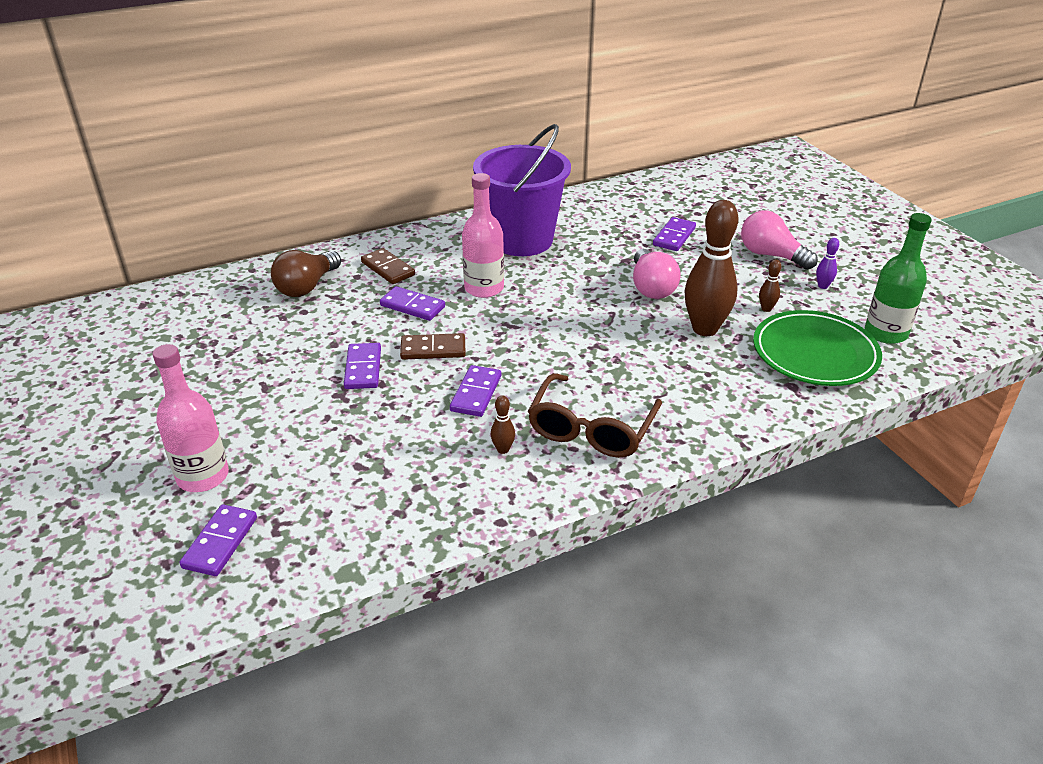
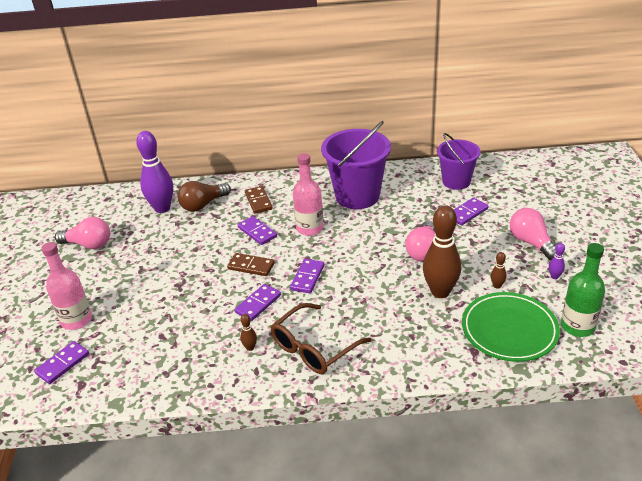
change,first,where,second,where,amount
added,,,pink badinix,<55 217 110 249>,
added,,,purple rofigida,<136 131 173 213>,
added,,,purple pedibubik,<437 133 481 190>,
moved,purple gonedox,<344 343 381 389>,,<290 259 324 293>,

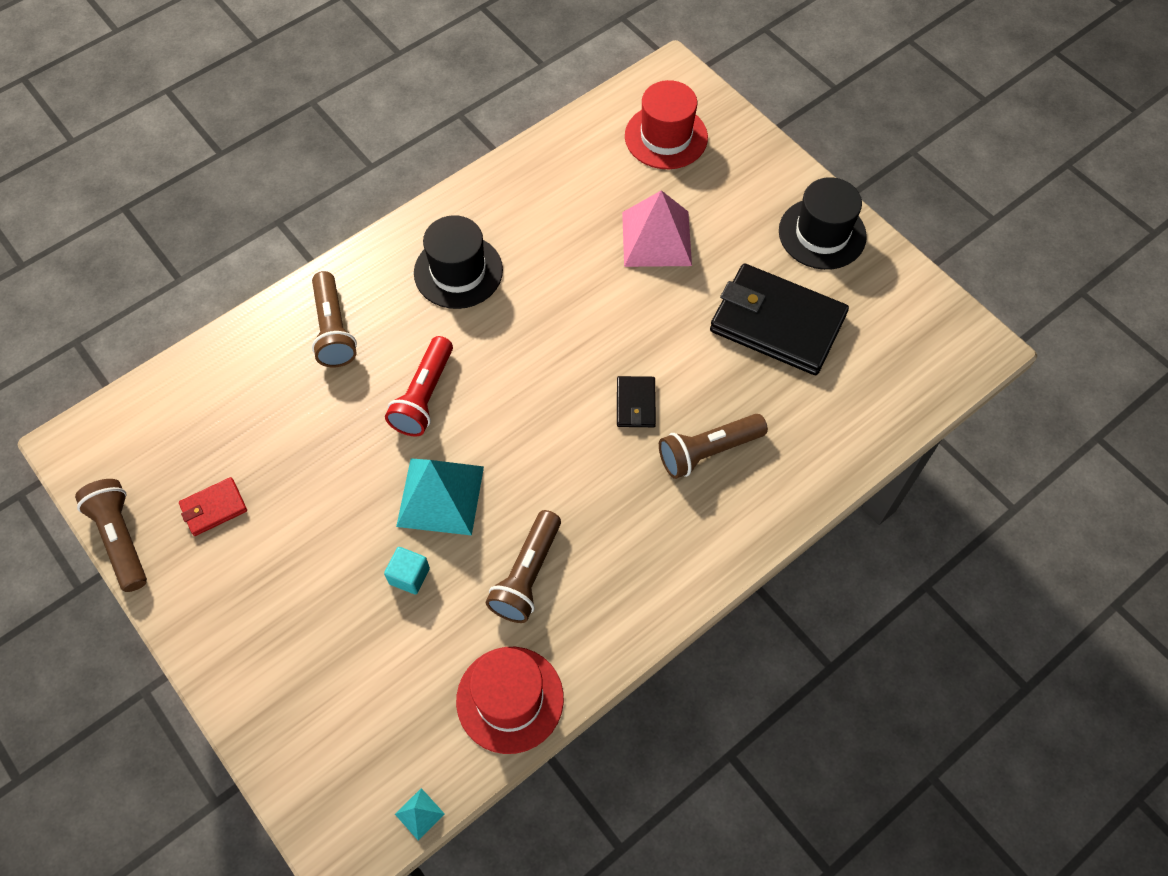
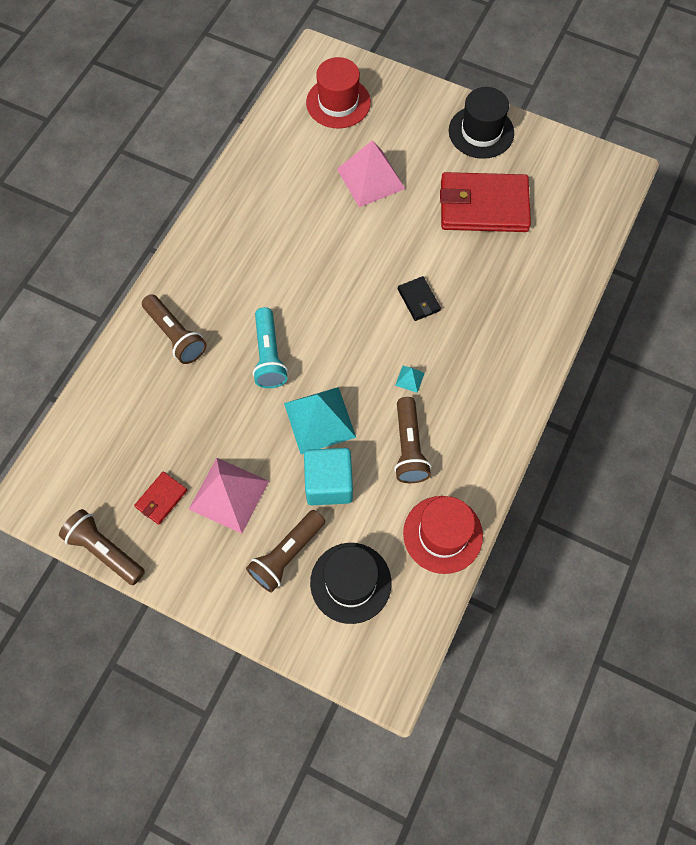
change,first,where,second,where,amount
added,,,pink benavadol,<189 458 269 534>,
moved,turquoise benavadol,<395 788 445 841>,,<395 366 425 393>,
moved,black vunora,<414 215 503 309>,,<310 543 391 624>,
moved,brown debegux,<659 414 768 479>,,<246 510 325 592>,
recoloured,red debegux,<385 336 453 436>,turquoise debegux,<253 307 288 388>,
recoloured,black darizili,<710 263 849 375>,red darizili,<440 172 531 232>,
resized,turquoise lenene,<384 547 430 595>,,<304 448 353 505>,x1.83

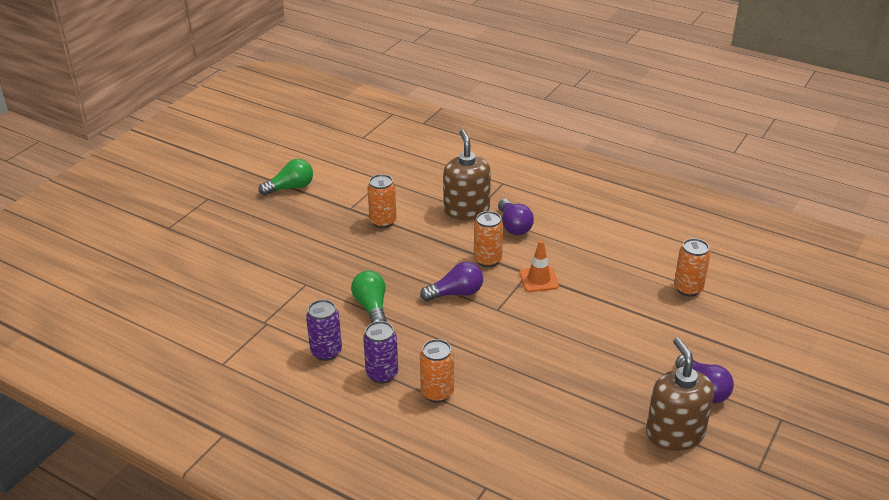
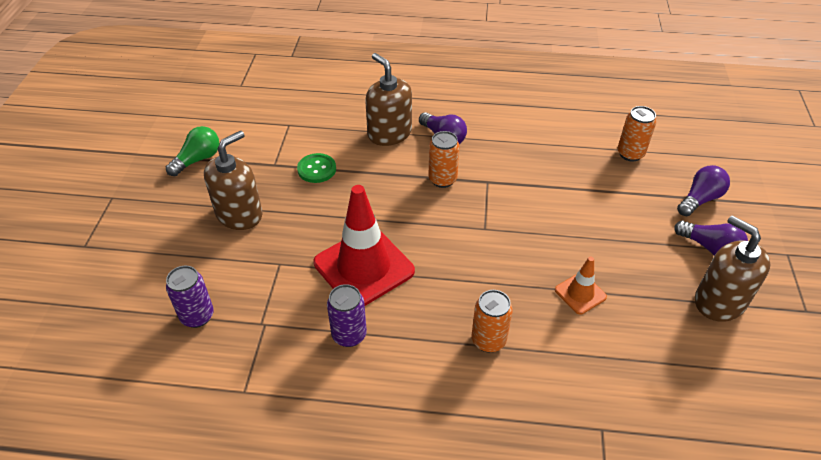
change,first,where,second,where,amount
added,,,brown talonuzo,<204 131 263 230>,
moved,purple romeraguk,<363 321 398 384>,,<166 266 214 328>,
moved,purple badinix,<420 262 483 301>,,<677 165 730 216>,
moved,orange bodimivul,<520 240 559 292>,,<555 257 607 315>,
replaced,green badinix,<351 271 387 323>,red bodimivul,<313 185 415 306>,
replaced,orange romeraguk,<367 174 397 228>,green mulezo,<297 153 336 183>,

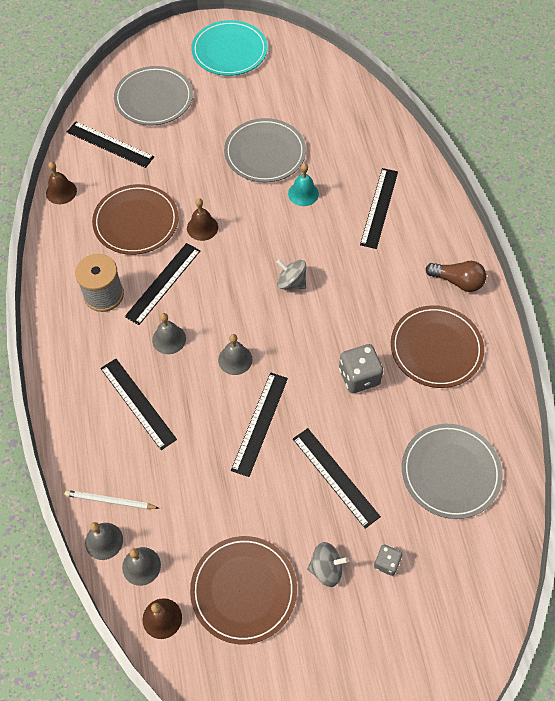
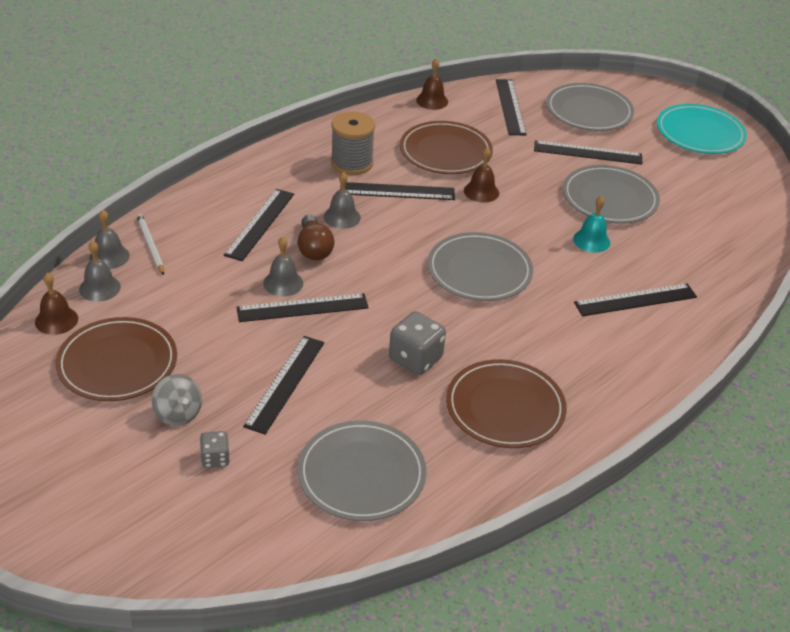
change,first,where,second,where,amount
added,,,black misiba,<534 140 642 165>,
moved,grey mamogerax,<218 334 252 375>,,<263 237 303 297>,
moved,brown badinix,<425 261 486 292>,,<297 215 335 260>,
replaced,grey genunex,<276 259 306 289>,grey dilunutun,<427 232 533 301>,

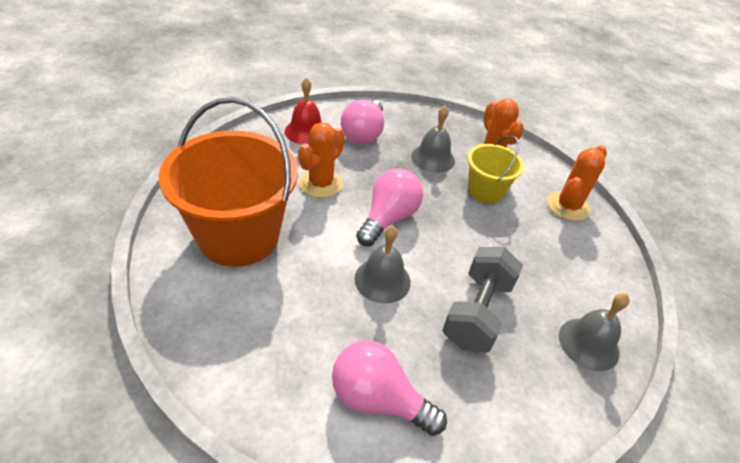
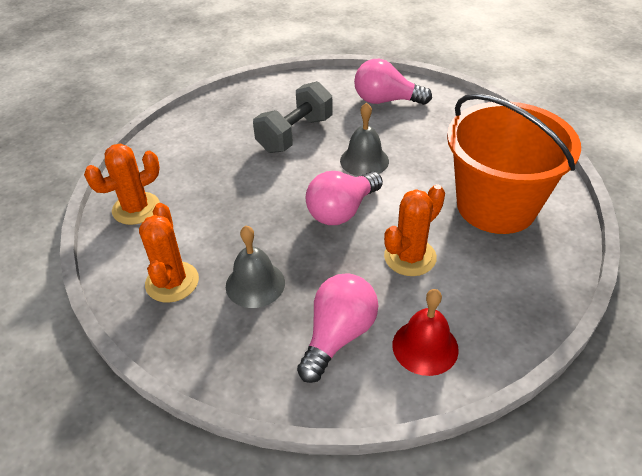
change,first,where,second,where,amount
removed,yellow pedibubik,<468 136 524 204>,,,
removed,grey mamogerax,<559 293 630 371>,,,
turned,pink badinix,<332 341 447 436>,,<354 59 432 105>,150 degrees clockwise

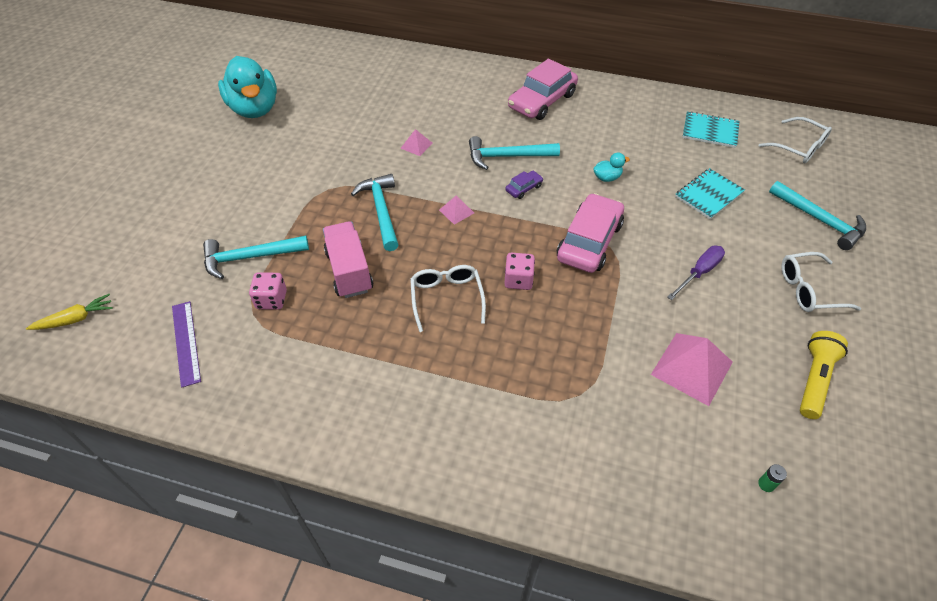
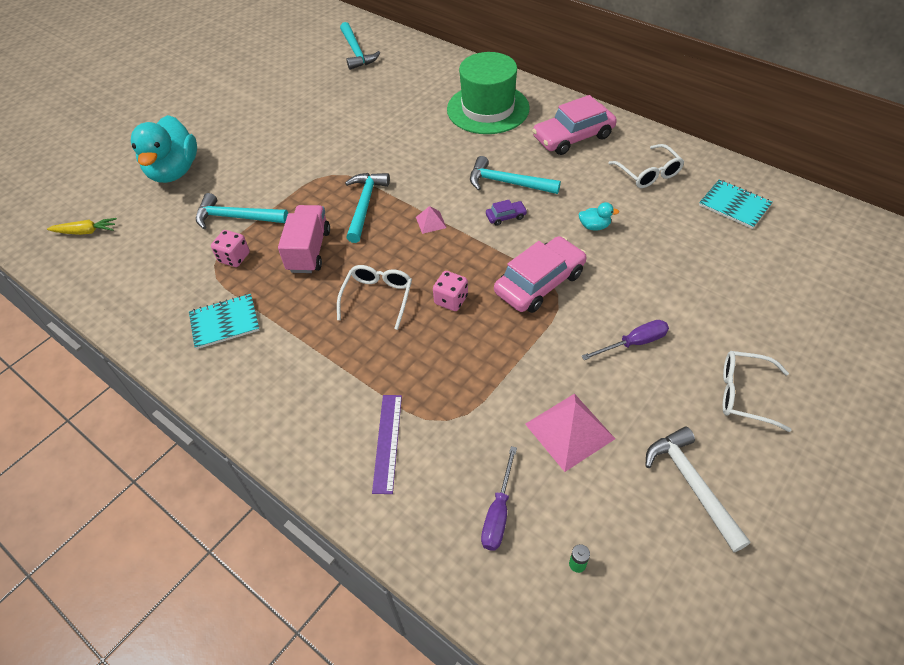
change,first,where,second,where,amount
removed,pink benavadol,<400 129 432 156>,,,
added,,,green vunora,<447 52 530 134>,
added,,,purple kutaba,<481 446 517 551>,
moved,purple misiba,<172 301 201 388>,,<372 395 402 494>,
moved,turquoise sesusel,<218 56 277 118>,,<131 115 197 183>,
moved,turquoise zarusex,<675 168 745 219>,,<189 294 260 349>,
moved,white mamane,<759 117 832 163>,,<608 144 684 188>,
moved,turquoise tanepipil,<769 181 866 250>,,<340 22 380 70>,
replaced,yellow debegux,<800 331 848 419>,white tanepipil,<645 426 750 553>,

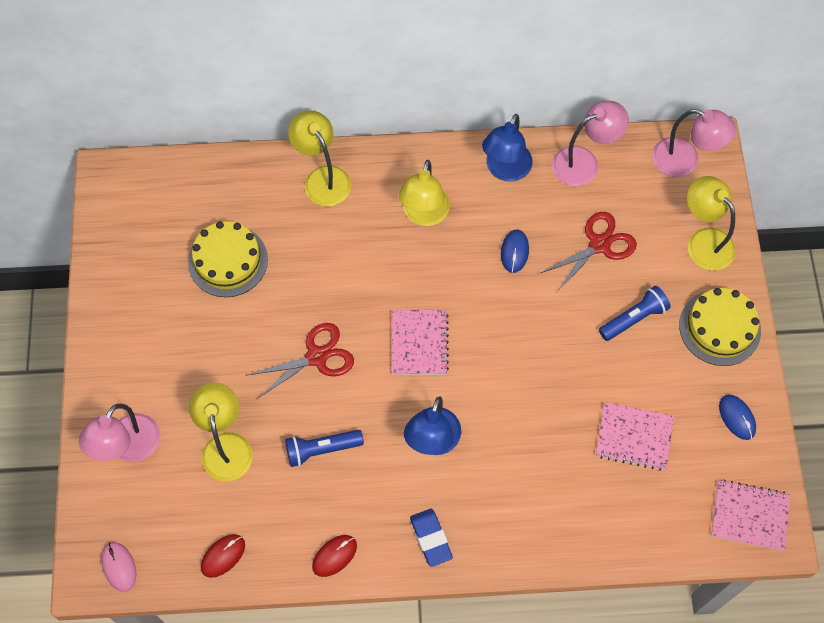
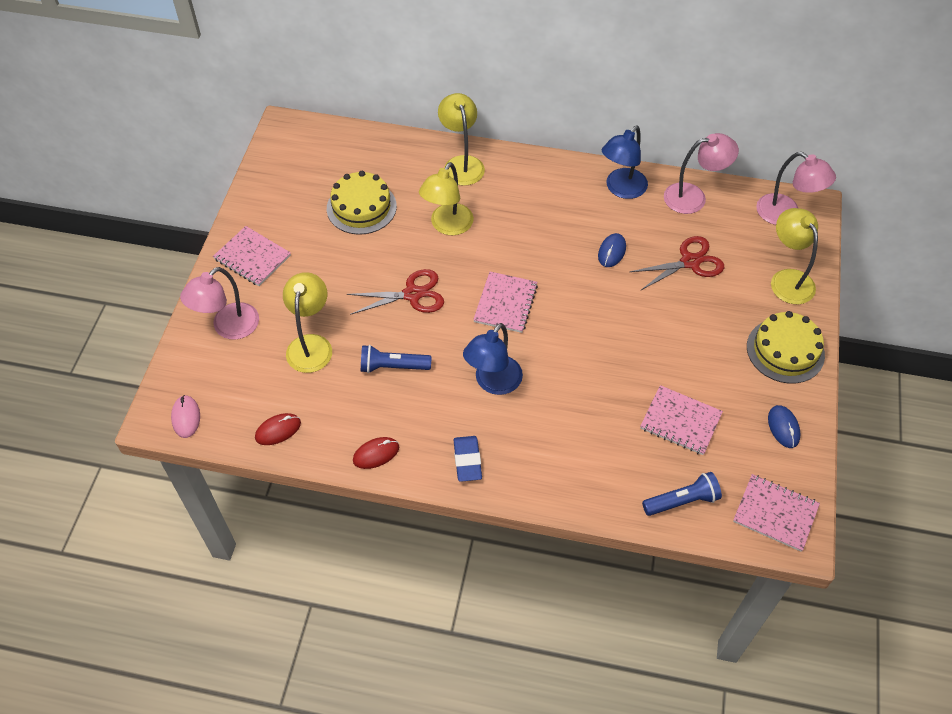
change,first,where,second,where,amount
added,,,pink zarusex,<213 226 291 286>,
moved,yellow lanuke,<399 160 450 226>,,<419 162 474 235>,
moved,blue debegux,<599 286 671 341>,,<642 472 722 516>,

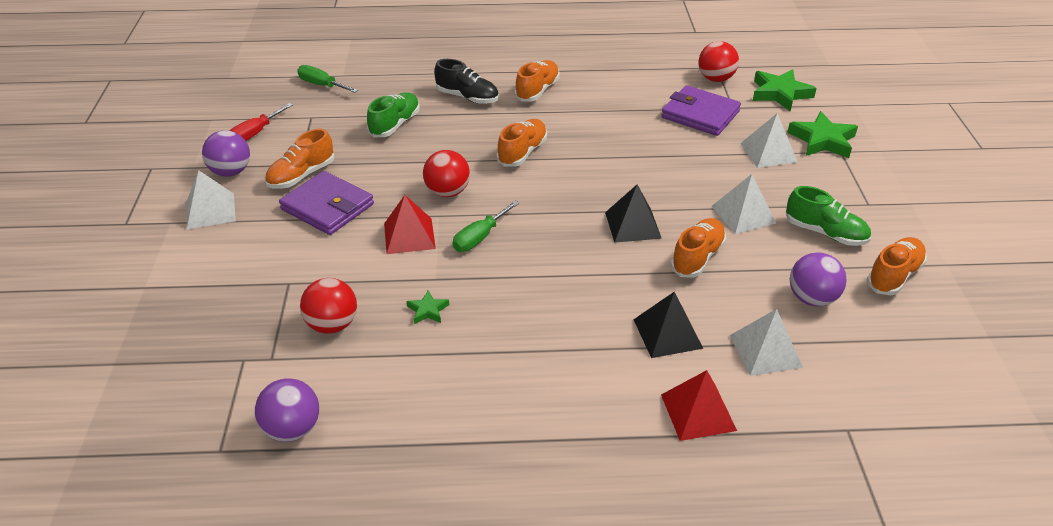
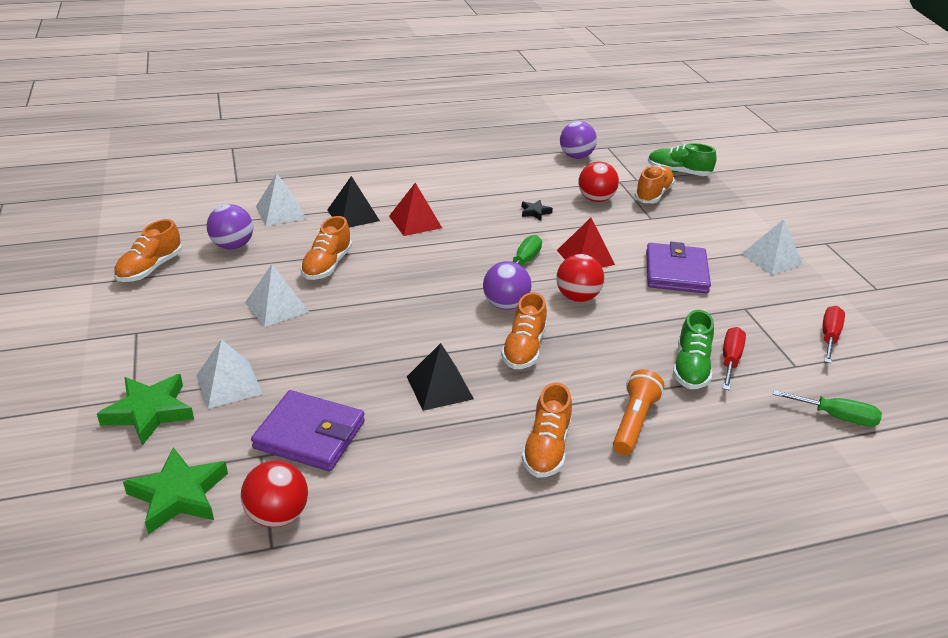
change,first,where,second,where,amount
added,,,red kutaba,<723 327 746 390>,
moved,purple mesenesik,<202 130 250 177>,,<483 261 532 310>,
moved,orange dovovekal,<265 129 335 189>,,<635 166 675 203>,
moved,black benavadol,<605 185 662 243>,,<407 343 474 411>,
moved,red benavadol,<661 370 737 441>,,<389 183 442 236>,
moved,green dovovekal,<786 186 871 246>,,<648 143 717 176>,
replaced,black dovovekal,<434 59 499 104>,orange debegux,<613 369 664 455>,
recoloured,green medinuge,<407 290 449 324>,black medinuge,<522 200 553 221>,
turned,purple darizili,<279 171 374 235>,,<646 242 711 294>,75 degrees clockwise

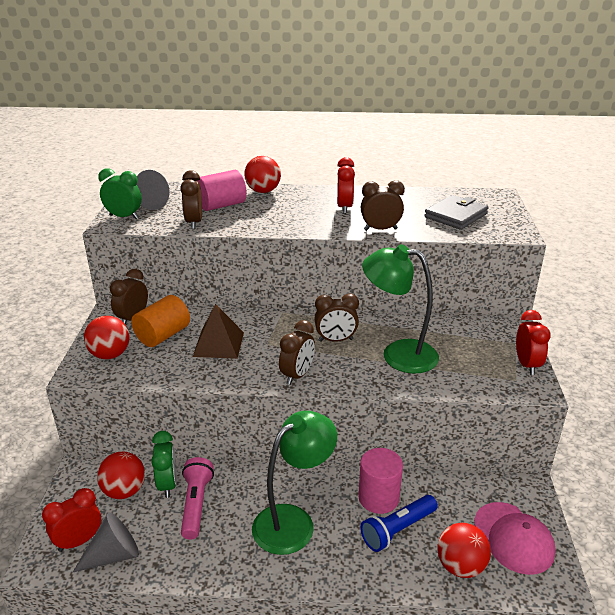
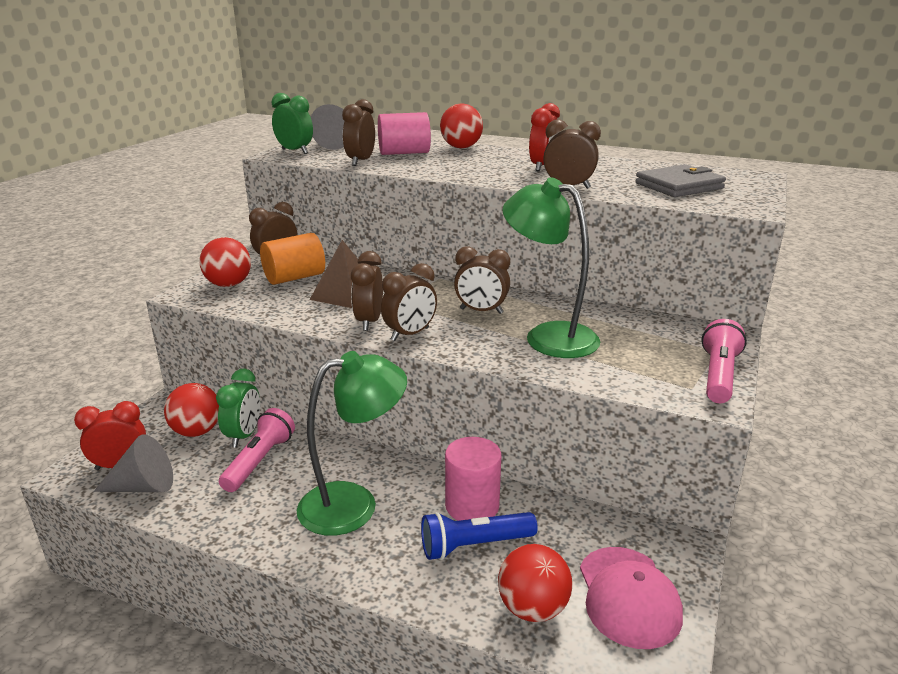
change,first,where,second,where,amount
added,,,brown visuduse,<351 251 383 331>,
replaced,red visuduse,<516 310 551 375>,pink debegux,<701 319 747 403>,

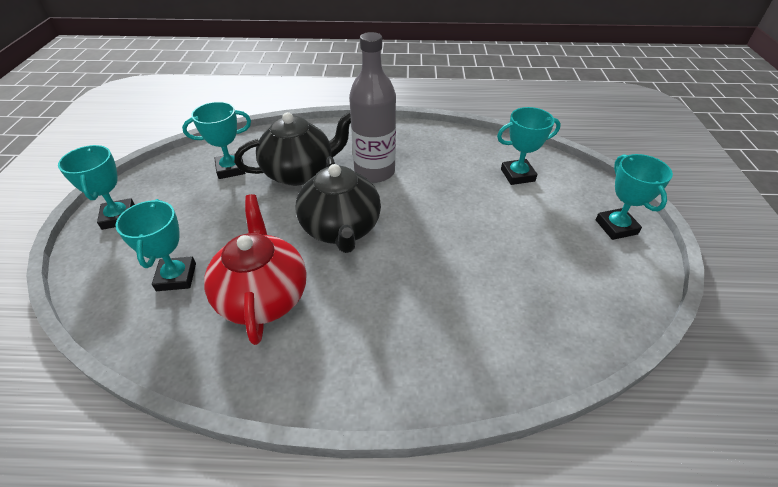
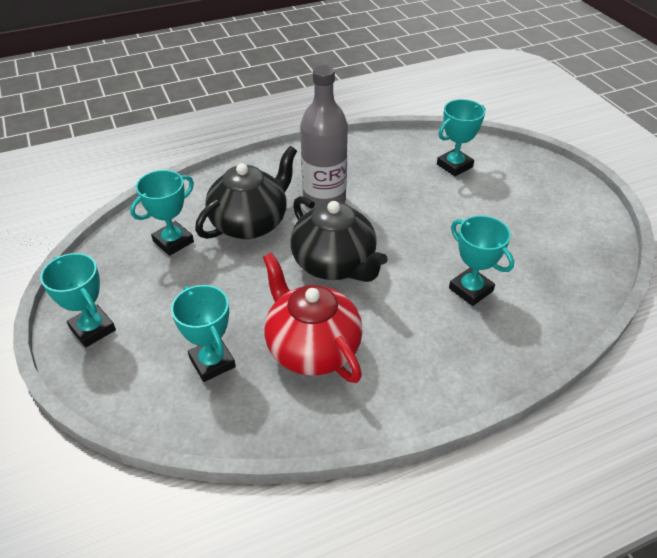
change,first,where,second,where,amount
moved,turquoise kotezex,<596 154 673 240>,,<449 215 514 306>,

